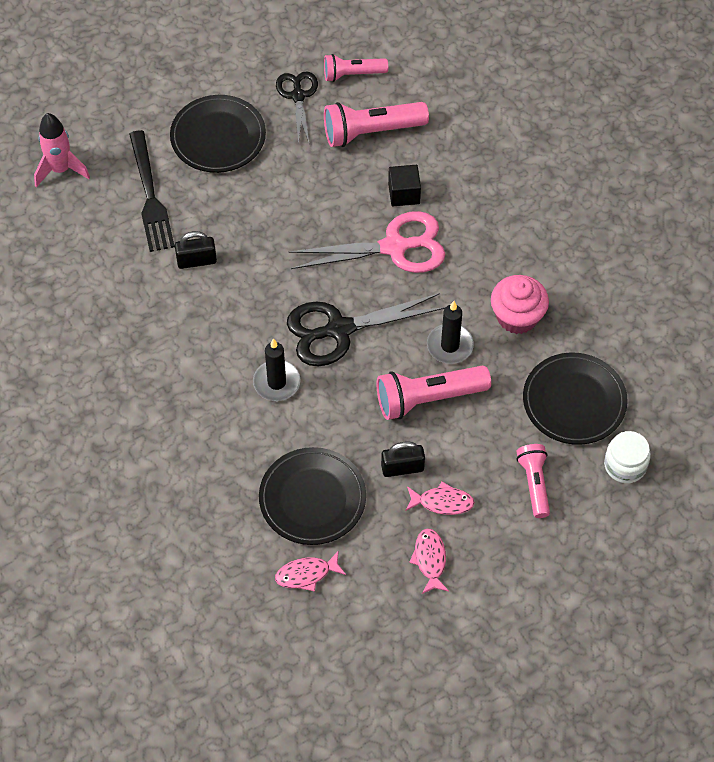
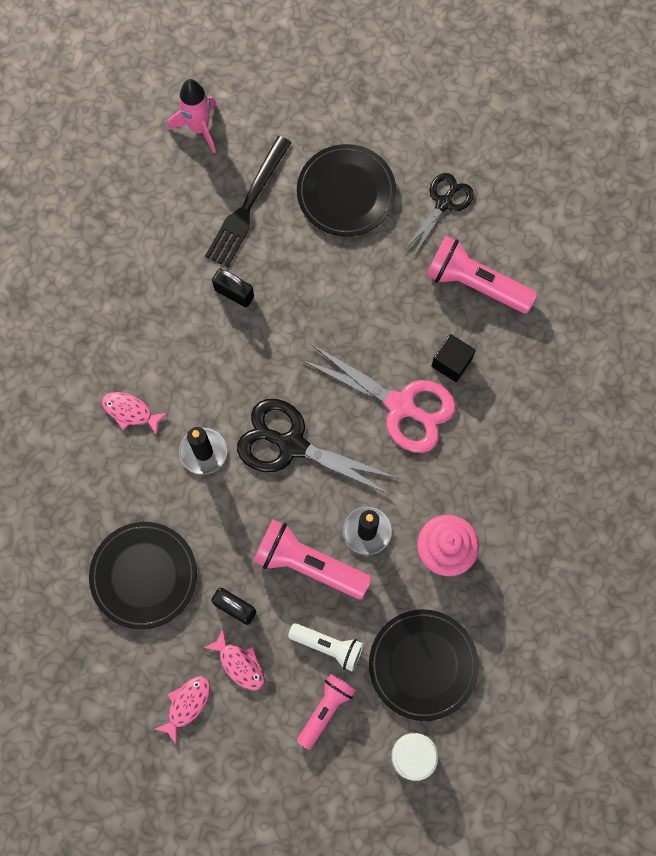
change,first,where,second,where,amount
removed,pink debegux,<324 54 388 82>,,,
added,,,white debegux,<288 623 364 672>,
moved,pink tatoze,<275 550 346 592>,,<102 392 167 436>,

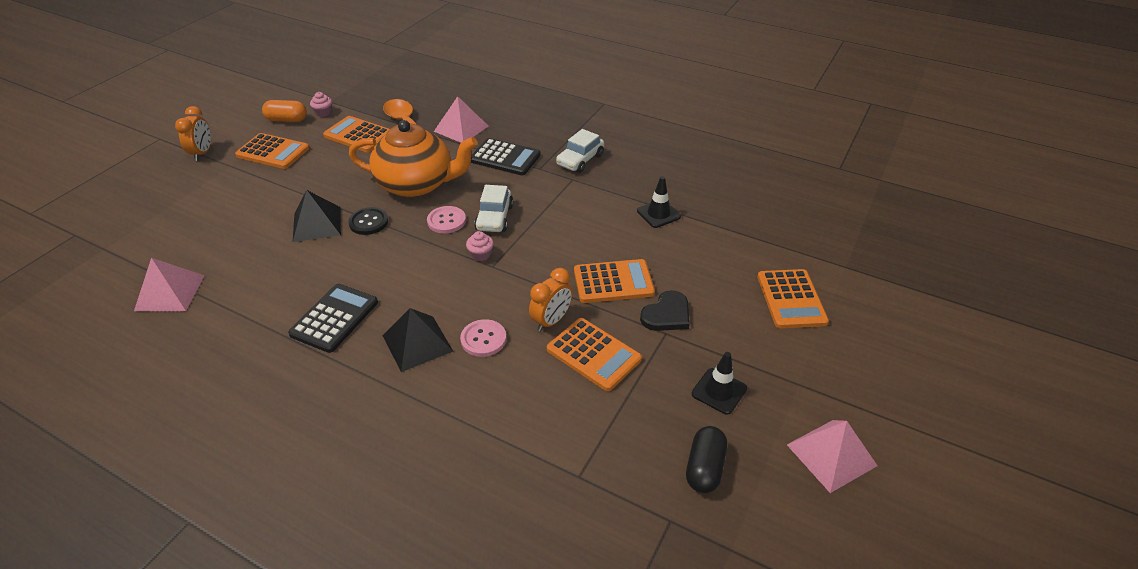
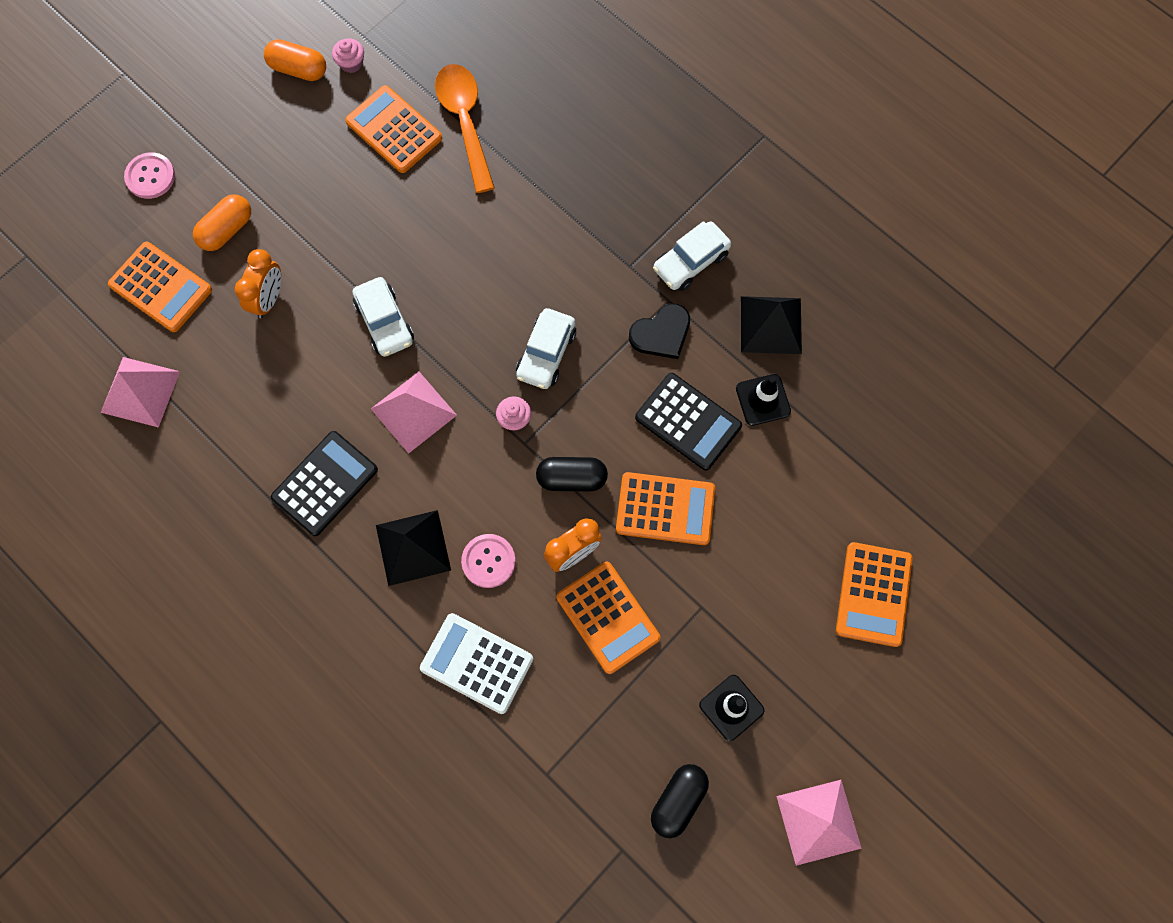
change,first,where,second,where,amount
removed,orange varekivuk,<349 120 478 198>,,,
added,,,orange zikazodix,<193 194 251 251>,
added,,,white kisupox,<420 613 533 714>,
added,,,black zikazodix,<536 457 608 492>,
moved,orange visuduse,<175 106 211 161>,,<235 249 281 318>,
moved,orange kisupox,<235 133 309 169>,,<108 241 212 332>,
moved,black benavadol,<293 190 341 242>,,<741 296 802 354>,
moved,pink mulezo,<427 206 466 233>,,<124 152 175 199>,
moved,pink benavadol,<434 96 488 143>,,<371 372 457 454>,
moved,black kisupox,<471 138 541 175>,,<635 373 742 471>,
moved,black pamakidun,<640 290 690 331>,,<629 303 690 359>,
replaced,black mulezo,<348 207 388 235>,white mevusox,<352 277 414 357>,

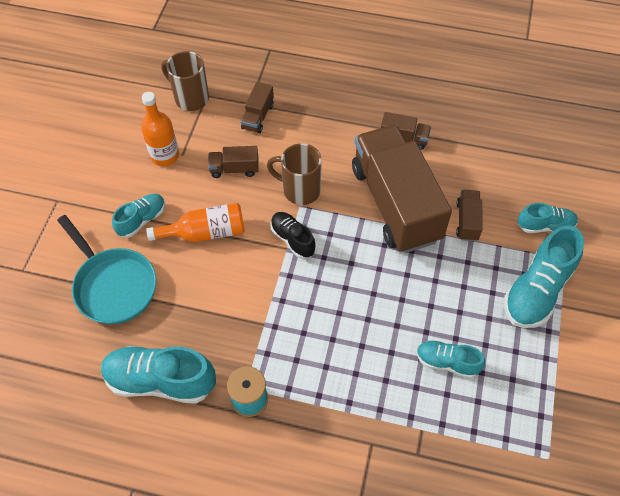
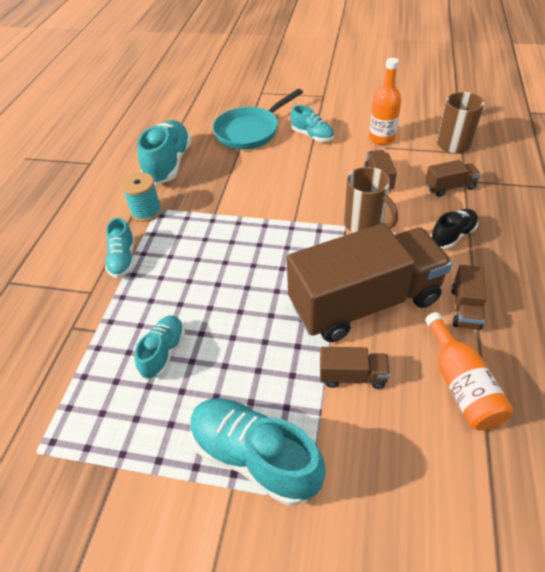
change,first,where,second,where,amount
moved,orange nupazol,<146 203 245 242>,,<425 312 513 431>,
moved,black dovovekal,<271 212 315 259>,,<431 209 478 249>,
moved,turquoise dovovekal,<518 203 578 233>,,<105 217 135 278>,
turned,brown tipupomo,<241 82 274 133>,,<425 160 481 197>,150 degrees clockwise
turned,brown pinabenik,<267 143 322 205>,,<344 167 398 233>,120 degrees clockwise

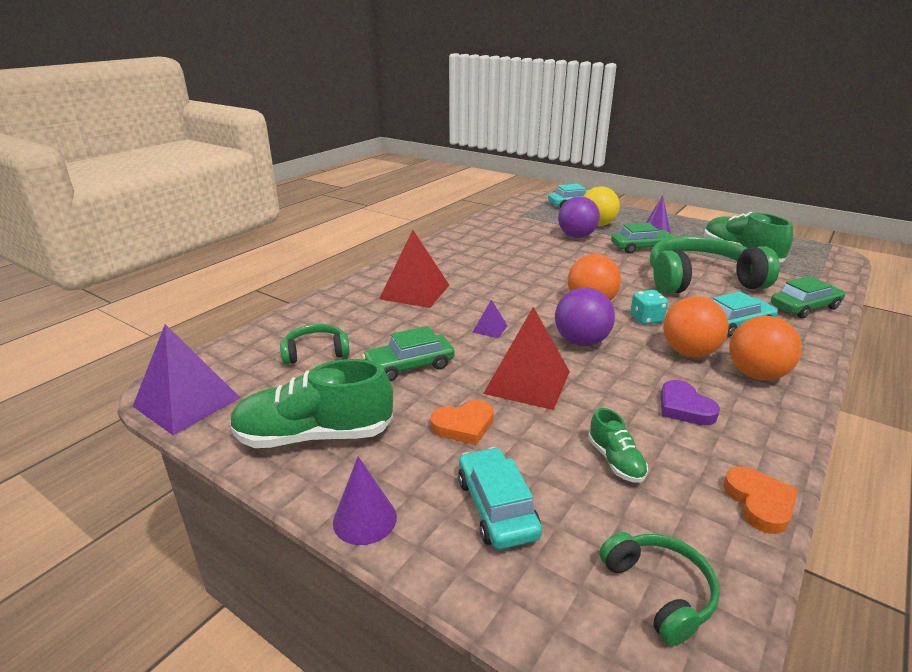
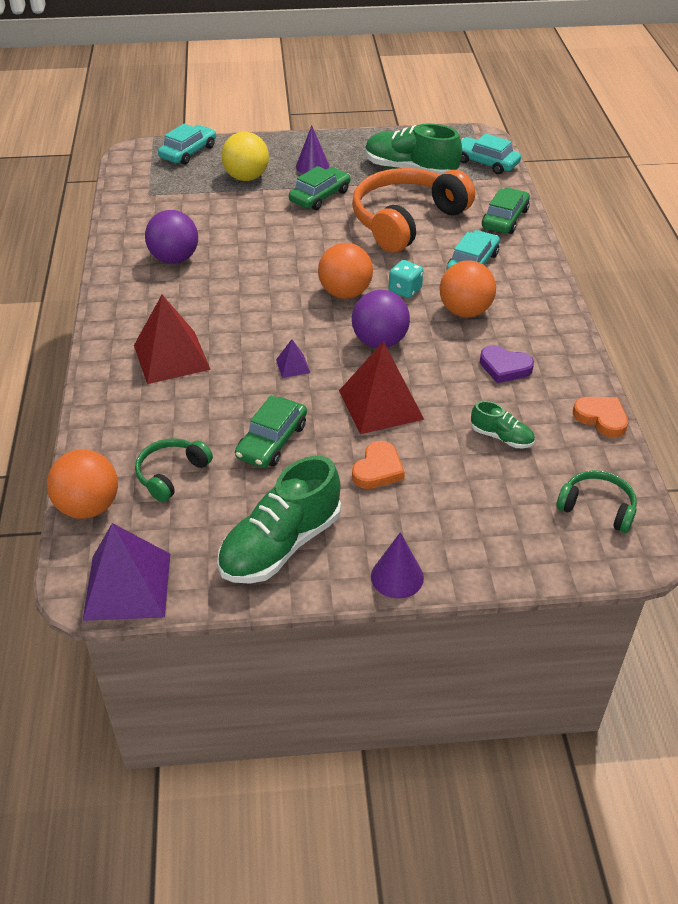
change,first,where,second,where,amount
moved,turquoise mevusox,<458 447 542 549>,,<460 133 521 174>,
moved,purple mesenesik,<558 196 600 238>,,<145 210 198 264>,
moved,orange mesenesik,<729 316 802 380>,,<47 450 118 519>,
recoloured,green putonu,<650 236 780 294>,orange putonu,<352 168 475 252>,

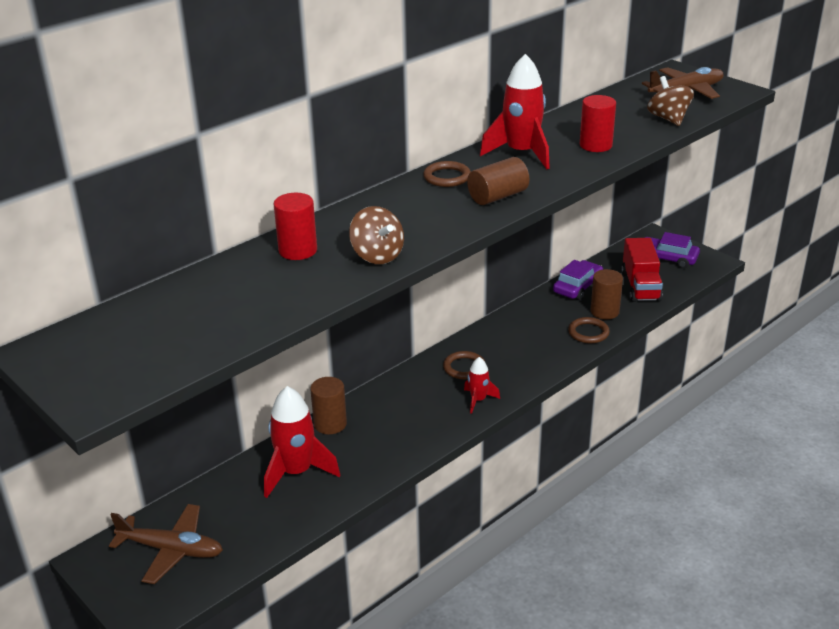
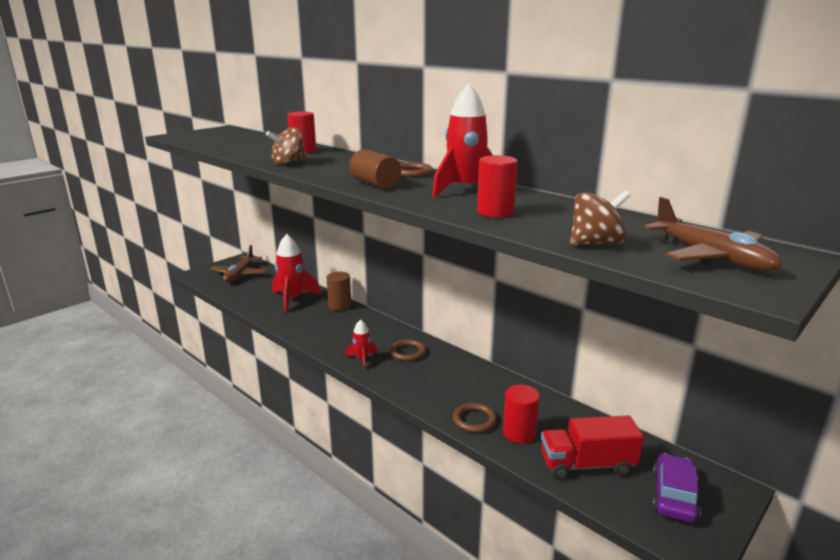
change,first,where,second,where,amount
removed,purple mevusox,<553 260 603 300>,,,
recoloured,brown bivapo,<590 269 623 320>,red bivapo,<503 384 540 444>,

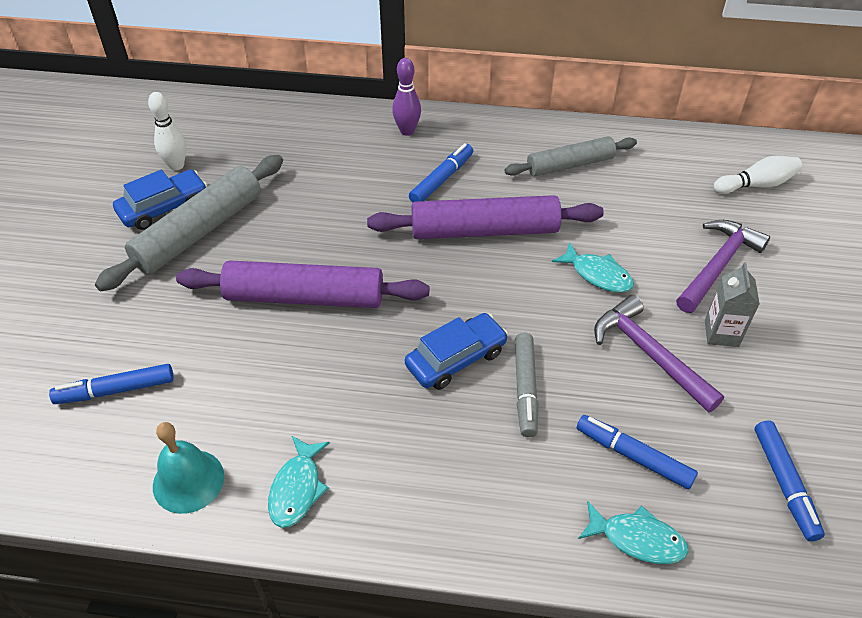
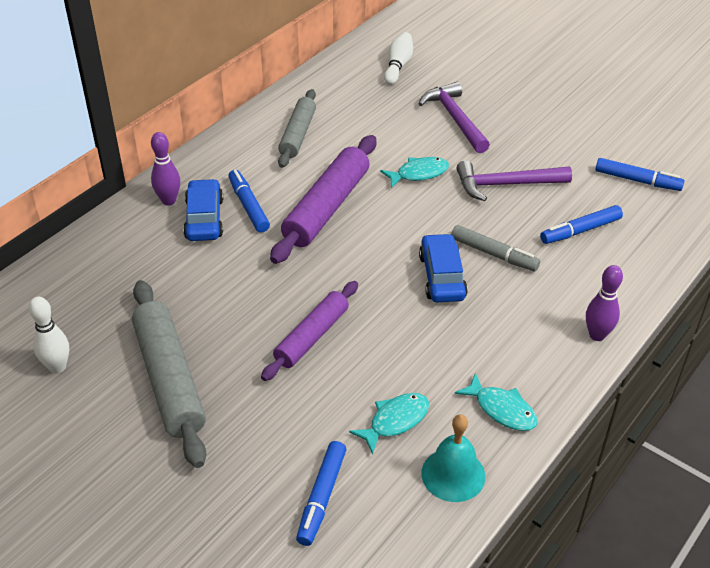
change,first,where,second,where,amount
removed,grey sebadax,<705 262 760 347>,,,
added,,,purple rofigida,<586 265 623 341>,
moved,blue mevusox,<113 169 207 230>,,<183 179 223 241>,
moved,turquoise tatoze,<578 502 689 564>,,<349 393 429 455>,
resized,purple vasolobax,<176 260 430 308>,,<261 281 358 381>,x0.65

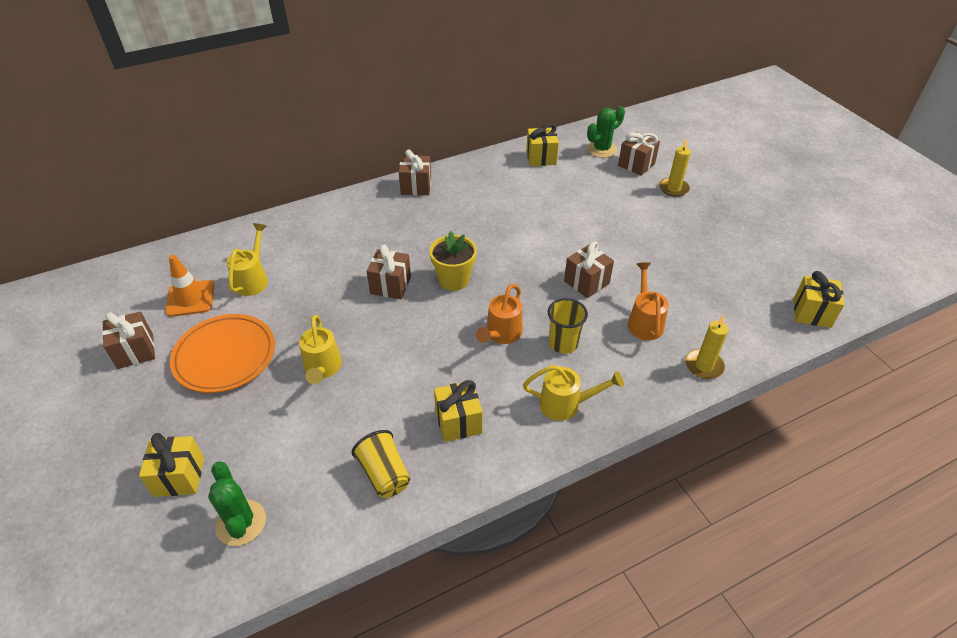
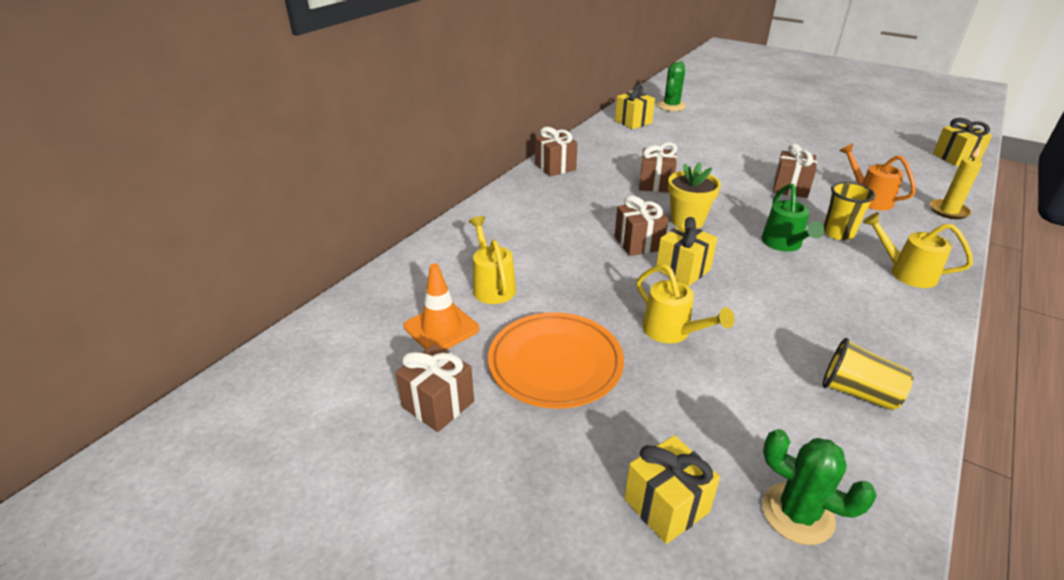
change,first,where,second,where,amount
removed,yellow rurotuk,<659 139 691 197>,,,
moved,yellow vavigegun,<434 380 483 442>,,<656 217 718 286>,
moved,brown vavigegun,<618 132 660 176>,,<639 142 677 193>,
recoloured,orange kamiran,<476 284 523 344>,green kamiran,<761 184 824 252>,
turned,yellow kamiran,<523 365 624 421>,,<863 212 973 288>,120 degrees counterclockwise

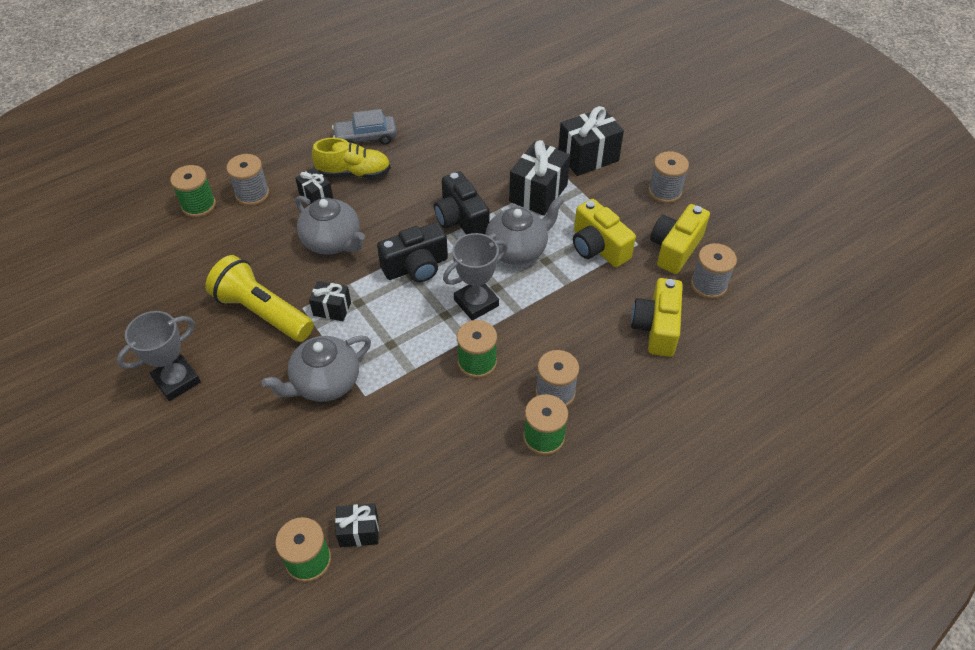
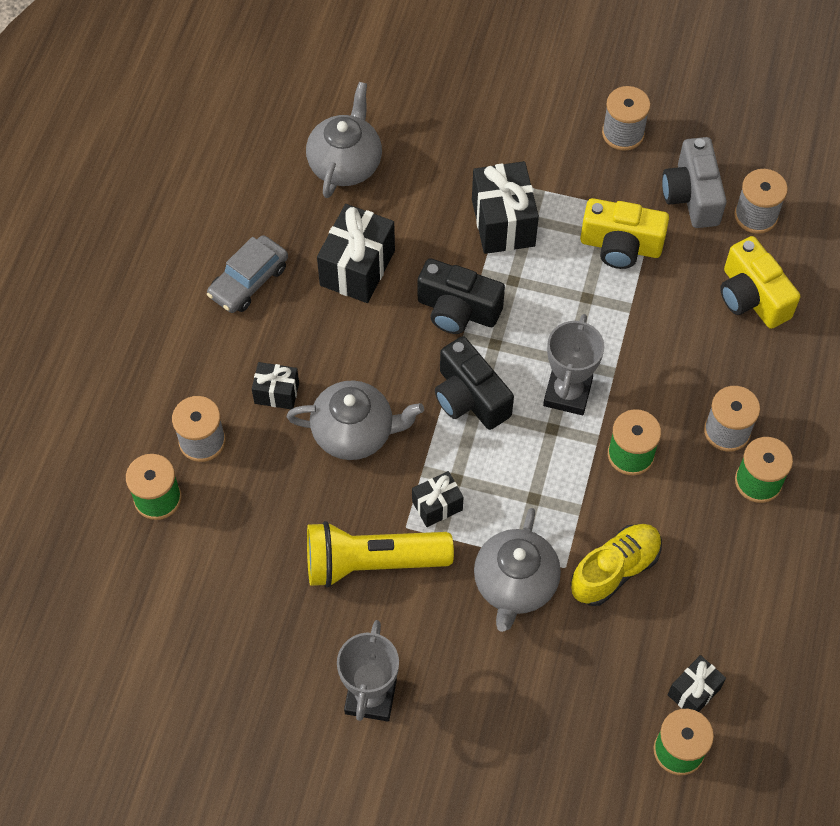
change,first,where,second,where,amount
moved,yellow dovovekal,<312 138 391 178>,,<570 524 662 606>,
moved,grey varekivuk,<485 196 564 265>,,<306 82 382 198>,
moved,black vavigegun,<558 106 624 176>,,<317 204 395 303>,
recoloured,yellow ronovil,<650 204 710 274>,grey ronovil,<662 137 727 228>,
turned,black ronovil,<377 222 448 282>,,<435 336 514 430>,120 degrees clockwise

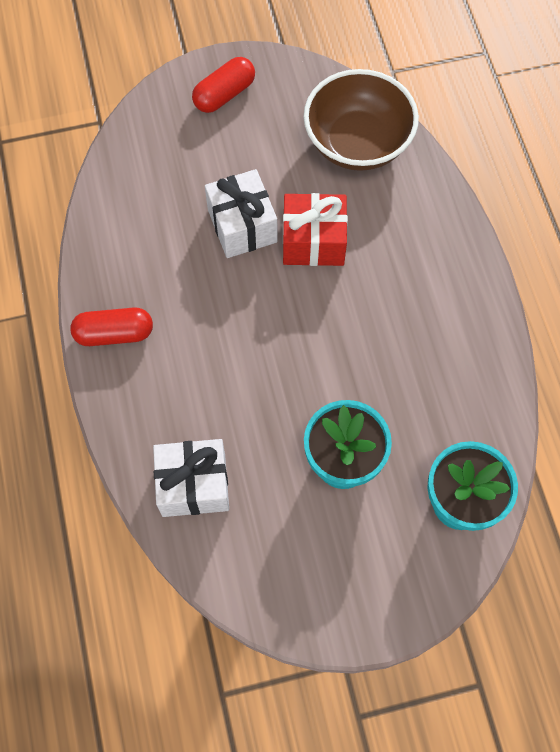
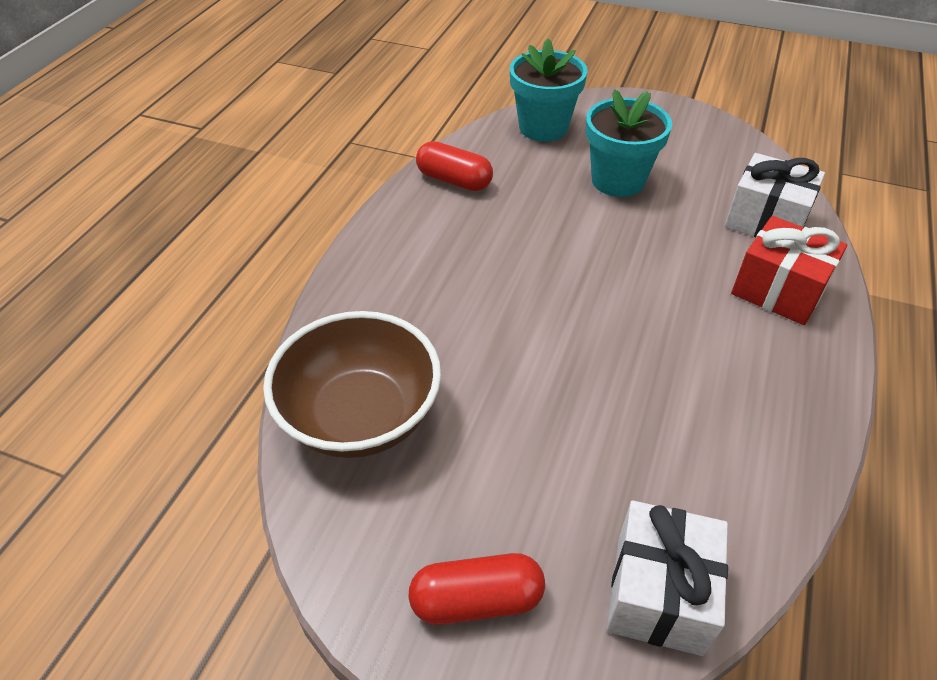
change,first,where,second,where,amount
moved,red zikazodix,<70 307 153 346>,,<416 141 493 191>,
moved,white vavigegun,<205 169 277 258>,,<607 501 728 656>,
moved,red vavigegun,<283 193 348 266>,,<731 216 847 325>,

